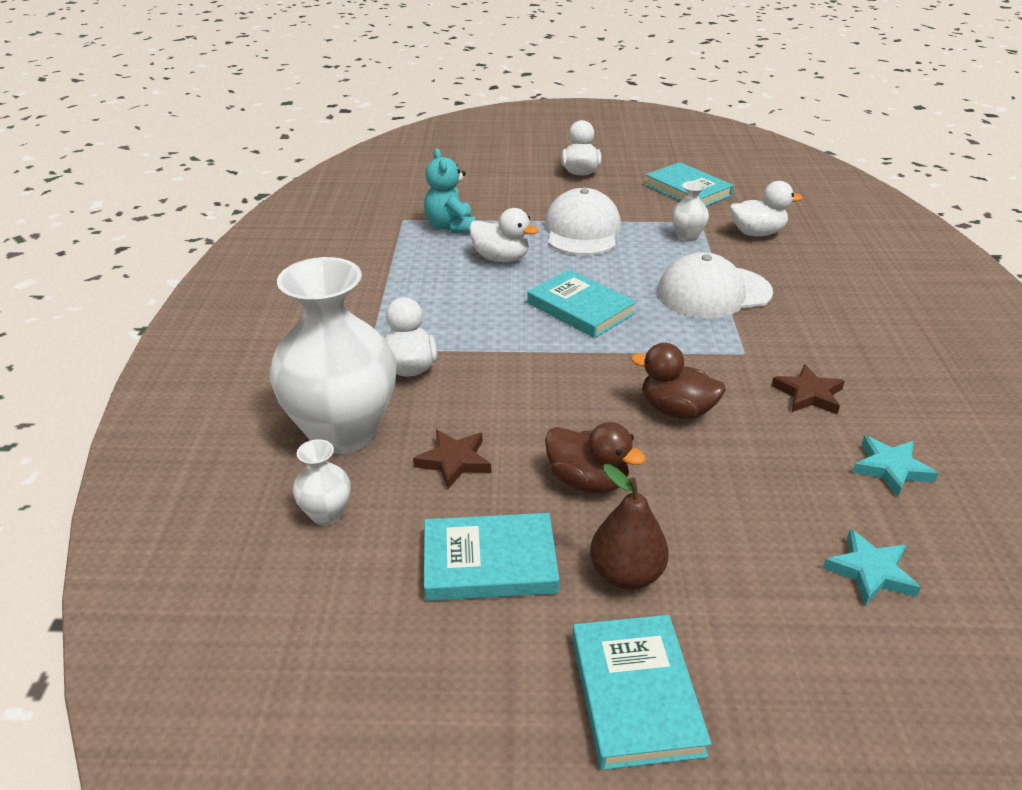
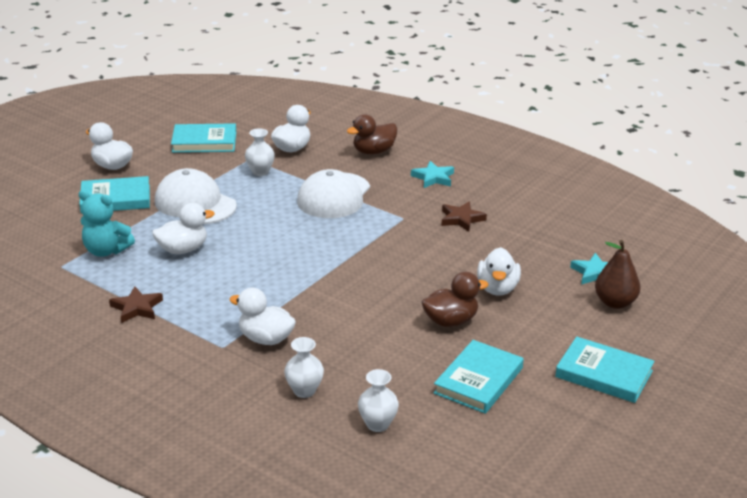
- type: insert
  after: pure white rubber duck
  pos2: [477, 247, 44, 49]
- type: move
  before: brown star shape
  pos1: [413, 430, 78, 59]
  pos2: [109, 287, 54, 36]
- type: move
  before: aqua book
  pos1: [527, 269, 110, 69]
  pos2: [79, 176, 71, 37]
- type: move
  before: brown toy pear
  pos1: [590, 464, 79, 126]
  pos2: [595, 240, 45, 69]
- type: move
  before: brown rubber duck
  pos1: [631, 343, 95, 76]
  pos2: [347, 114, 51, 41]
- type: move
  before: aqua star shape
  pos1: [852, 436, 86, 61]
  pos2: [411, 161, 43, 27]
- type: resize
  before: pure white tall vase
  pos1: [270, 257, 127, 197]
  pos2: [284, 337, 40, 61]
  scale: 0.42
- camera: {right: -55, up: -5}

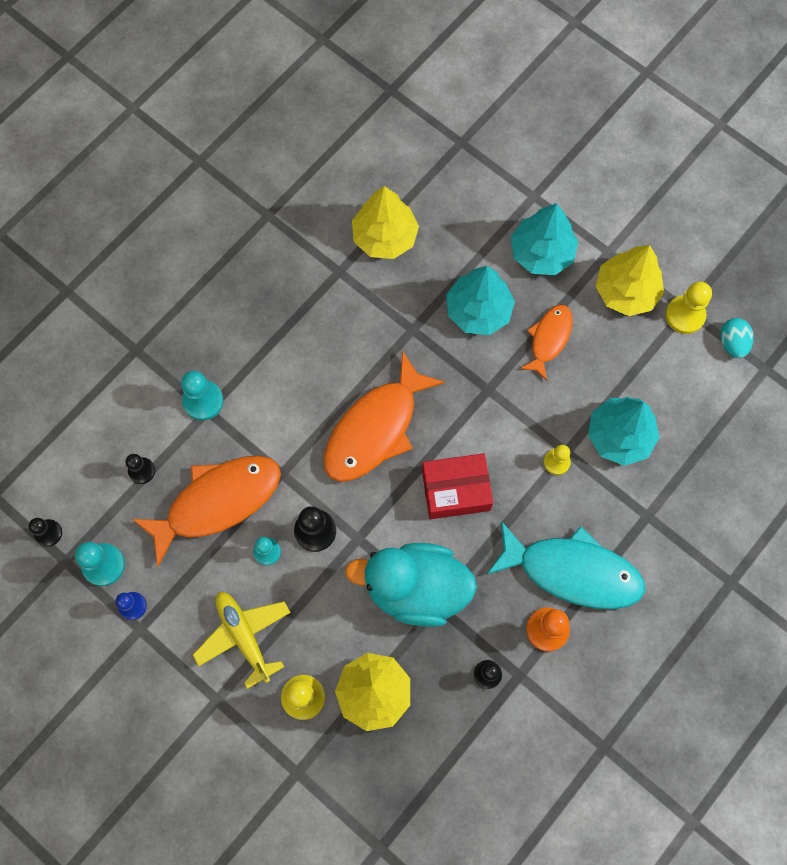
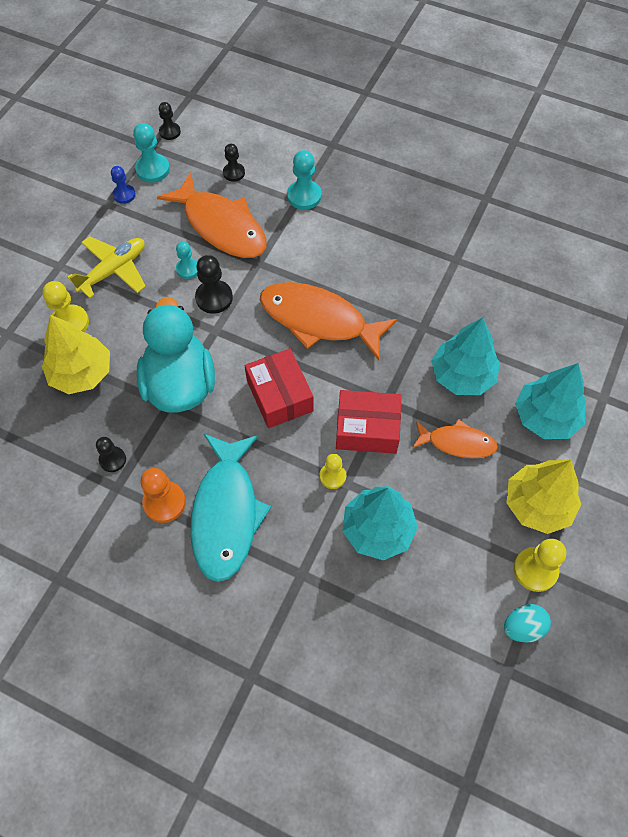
- type: delete
  before: yellow toy tree
  pos1: [352, 186, 67, 73]
- type: insert
  after: scarlet package
  pos2: [336, 390, 65, 64]
- camera: {right: 75, up: -10}

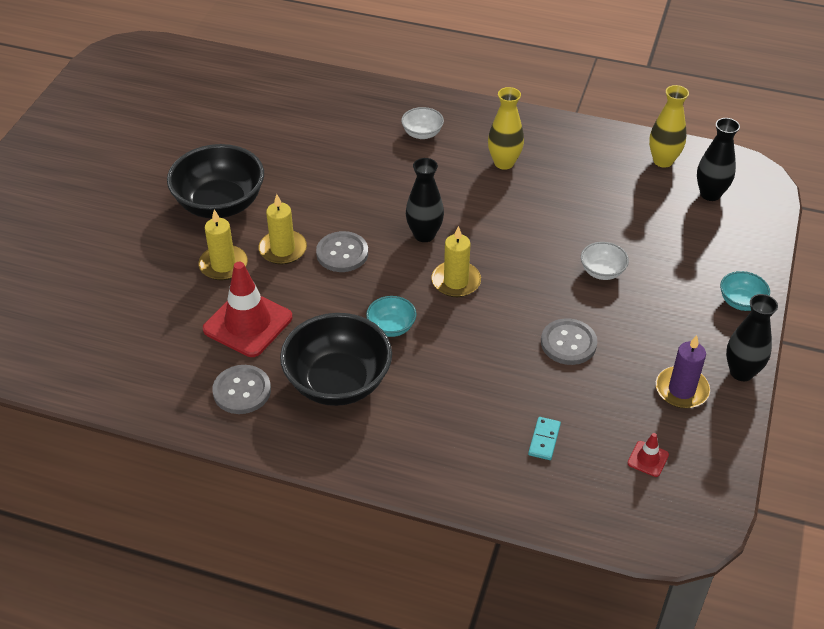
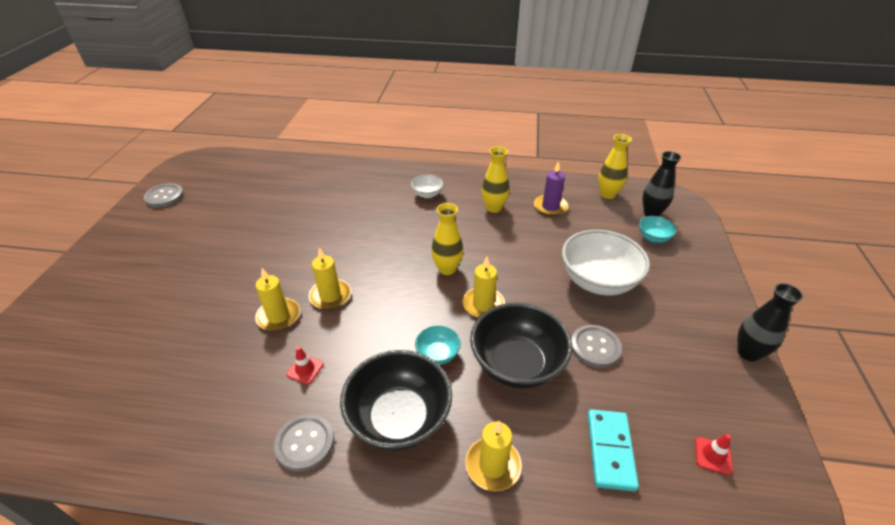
- type: insert
  after: yellow wax candle
  pos2: [465, 421, 57, 70]
- type: move
  before: ebony deep dish
  pos1: [167, 144, 97, 74]
  pos2: [470, 303, 102, 86]
- type: move
  before: ash-grey shirt button
  pos1: [316, 231, 52, 41]
  pos2: [144, 183, 40, 25]
- type: move
  before: purple wax candle
  pos1: [656, 335, 54, 73]
  pos2: [534, 161, 35, 55]
- type: move
  before: aqua deep dish
  pos1: [720, 271, 50, 40]
  pos2: [639, 216, 38, 27]
- type: recolor
  before: ebony tall vase
  after: yellow tall vase
  pos1: [406, 158, 38, 84]
  pos2: [431, 203, 32, 72]
- type: resize
  before: scarlet traffic cone
  pos1: [203, 262, 89, 95]
  pos2: [286, 347, 38, 37]
  scale: 0.44
- type: resize
  before: aqua domino tile
  pos1: [528, 417, 33, 43]
  pos2: [588, 409, 51, 82]
  scale: 1.73
- type: resize
  before: pure white deep dish
  pos1: [581, 242, 48, 38]
  pos2: [562, 230, 88, 65]
  scale: 2.11
- camera: {right: -10, up: -5}

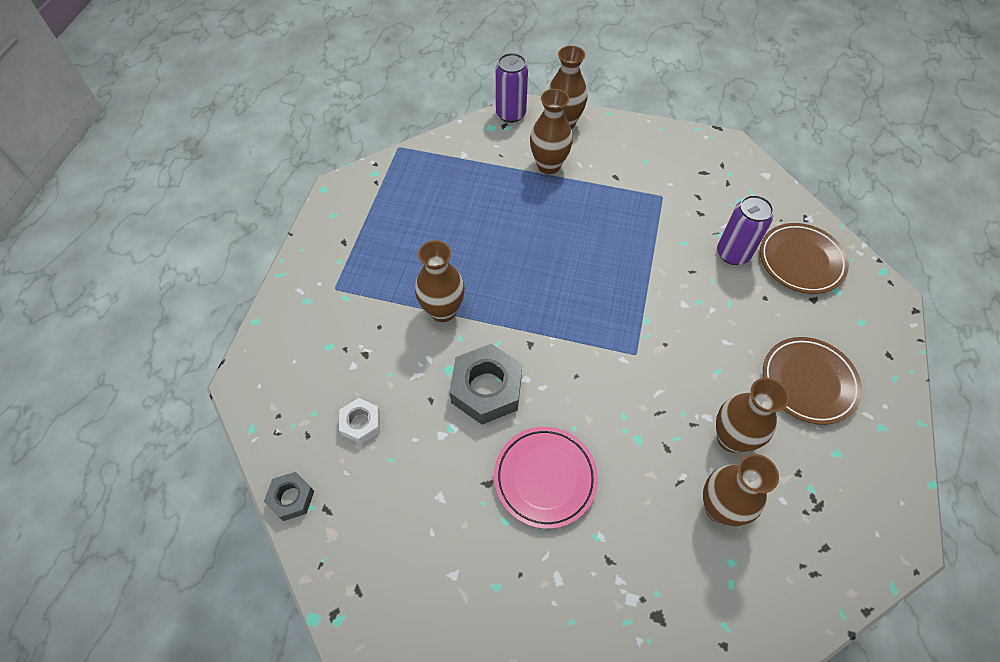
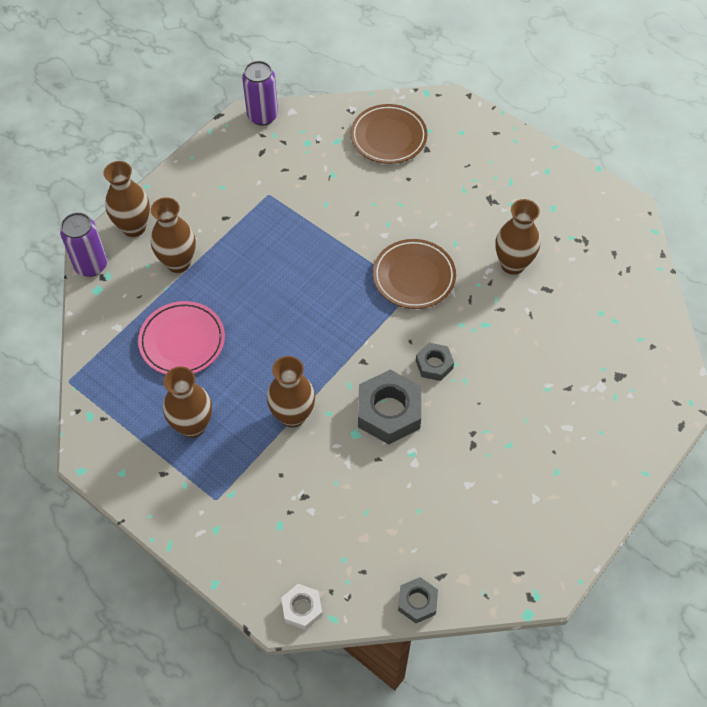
- type: insert
  after: ash-grey hex nut
  pos2: [416, 343, 38, 38]
- type: move
  before: pure white hex nut
  pos1: [339, 398, 41, 46]
  pos2: [281, 584, 41, 46]
- type: move
  before: rose-pink dinner plate
  pos1: [494, 427, 104, 102]
  pos2: [138, 301, 87, 73]
- type: move
  before: brown tall vase
  pos1: [703, 454, 76, 72]
  pos2: [163, 366, 49, 72]
- type: move
  before: purple soda can
  pos1: [717, 195, 57, 70]
  pos2: [242, 61, 36, 65]
- type: move
  before: brown dinner plate
  pos1: [763, 337, 99, 88]
  pos2: [373, 239, 83, 70]
- camera: {right: -65, up: 0}

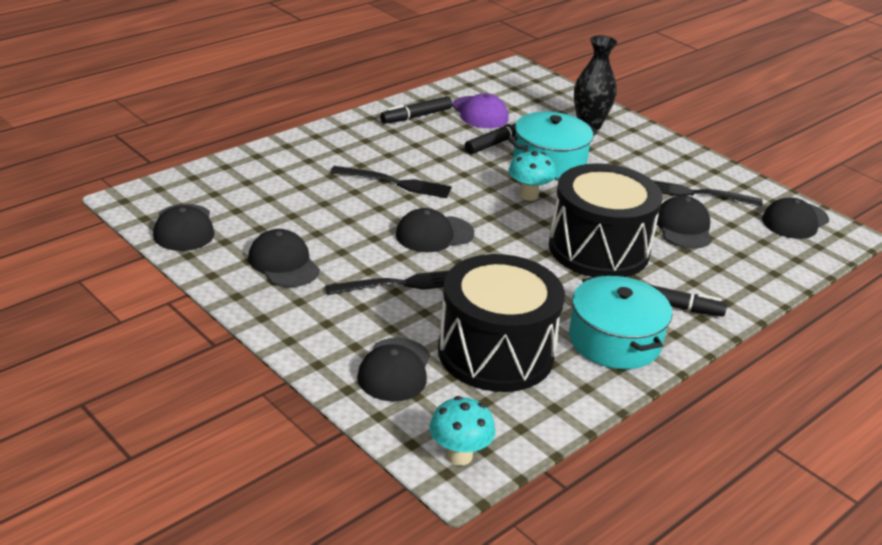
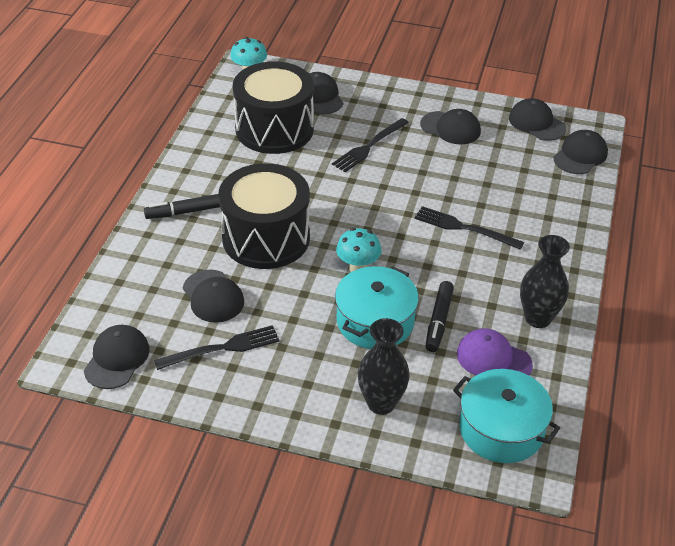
- type: move
  before: ebony cap
  pos1: [396, 208, 78, 44]
  pos2: [553, 130, 55, 44]
- type: move
  before: aqua cooking pot
  pos1: [569, 275, 103, 94]
  pos2: [453, 369, 107, 94]
- type: replace
  before: ebony marker pen
  after: ebony tall vase
  pos1: [380, 96, 72, 28]
  pos2: [520, 235, 50, 93]
- type: rotate
  before: ebony table fork
  pos1: [331, 166, 121, 32]
  pos2: [414, 206, 110, 44]
  turn: 45
- camera: {right: 150, up: 10}

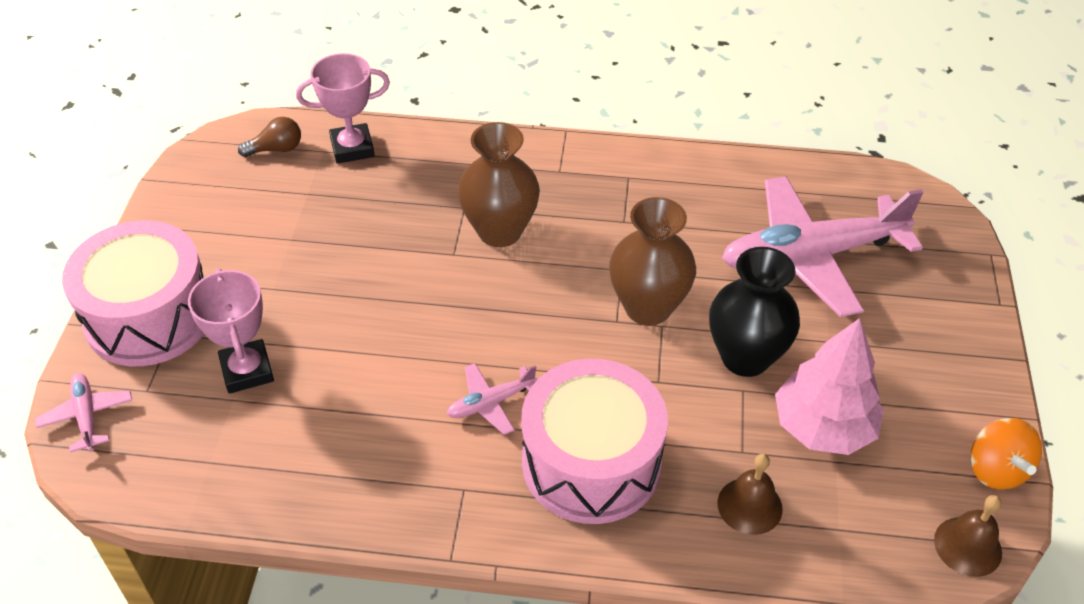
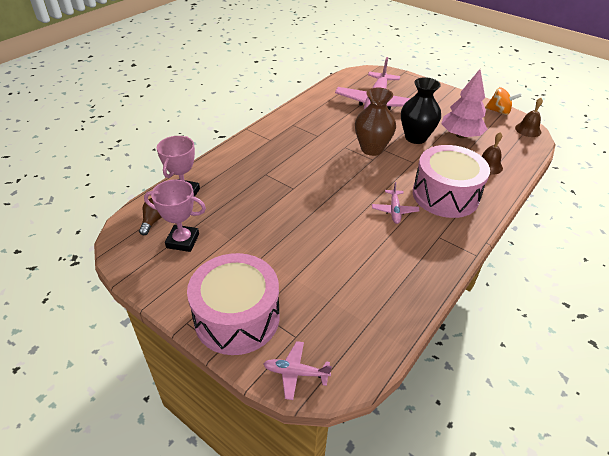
- type: delete
  before: brown tall vase
  pos1: [458, 122, 82, 125]
- type: move
  before: rose-pink trophy
  pos1: [188, 268, 86, 126]
  pos2: [144, 179, 62, 73]
- camera: {right: -60, up: -5}

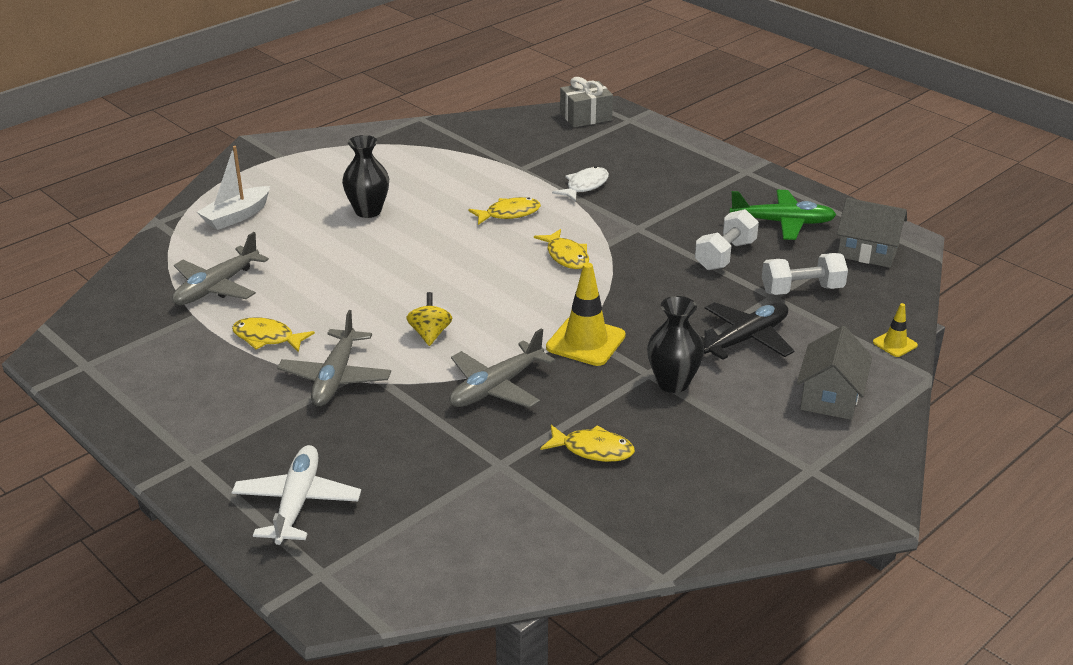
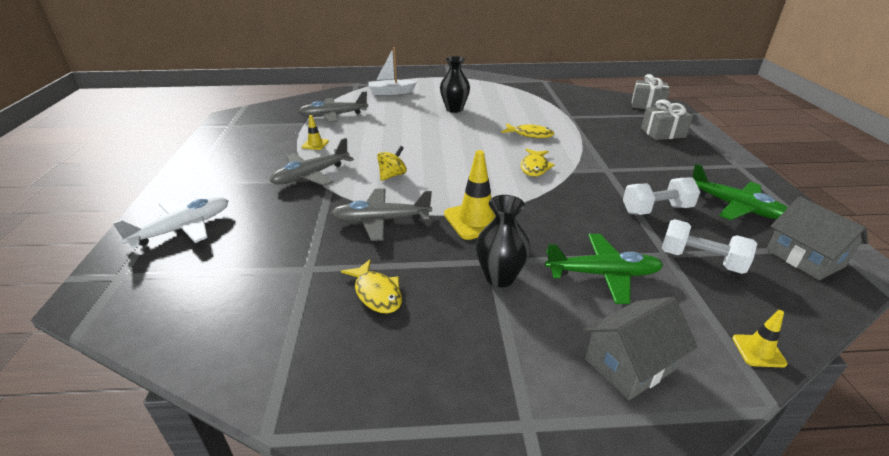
- type: delete
  before: pure white fish figure
  pos1: [552, 166, 57, 36]
- type: insert
  after: ash-grey gift
  pos2: [641, 100, 52, 40]
- type: replace
  before: yellow fish figure
  after: yellow traffic cone
  pos1: [232, 317, 83, 35]
  pos2: [302, 115, 27, 35]
- type: recolor
  before: ebony plane
  after: emerald plane
  pos1: [700, 302, 94, 58]
  pos2: [545, 234, 118, 70]
- camera: {right: 40, up: 0}

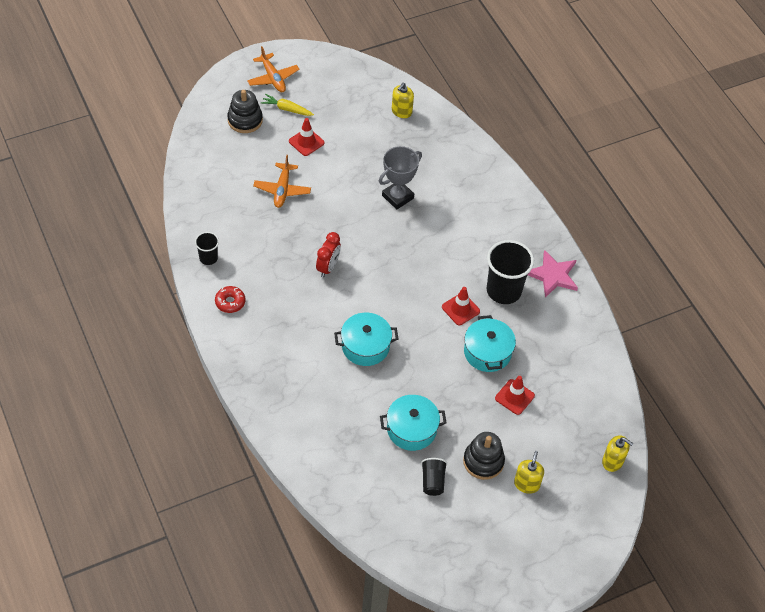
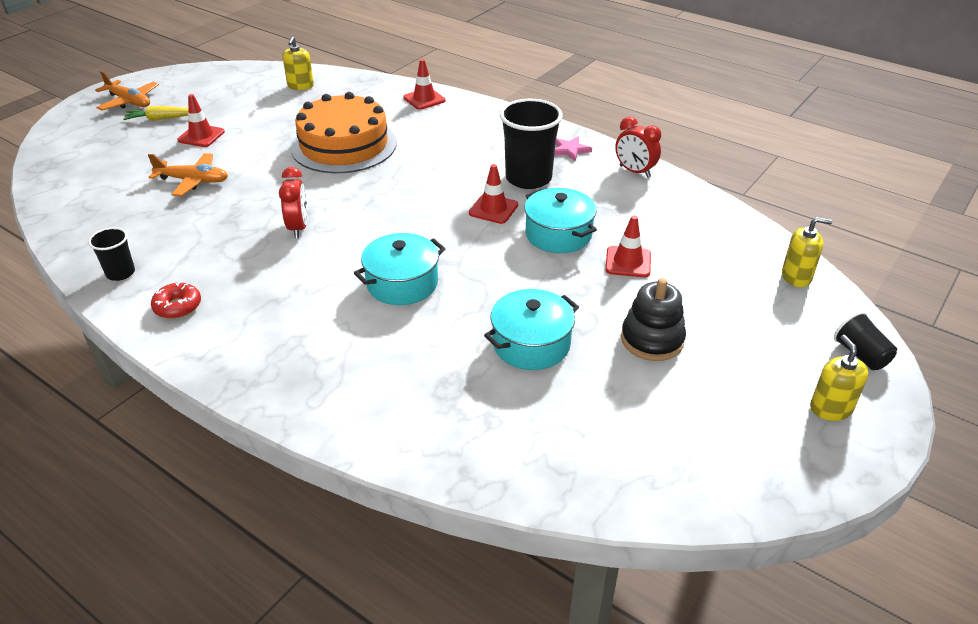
- type: delete
  before: ebony ring stacker
  pos1: [227, 90, 36, 43]
- type: insert
  after: scarlet traffic cone
  pos2: [403, 59, 43, 51]
- type: insert
  after: scarlet bedside clock
  pos2: [615, 117, 46, 61]
- type: move
  before: ebony cup
  pos1: [421, 458, 26, 38]
  pos2: [834, 312, 63, 58]
- type: move
  before: yellow soap dispenser
  pos1: [514, 451, 30, 43]
  pos2: [810, 335, 59, 86]
- type: replace
  before: ash-grey trophy
  after: bright orange cake
  pos1: [379, 146, 43, 63]
  pos2: [291, 92, 106, 81]
- type: rotate
  before: bright orange plane
  pos1: [253, 155, 58, 53]
  pos2: [148, 153, 80, 43]
  turn: -60
- type: resize
  before: rose-pink star shape
  pos1: [528, 250, 50, 48]
  pos2: [554, 137, 38, 24]
  scale: 0.6
- camera: {right: -25, up: -15}

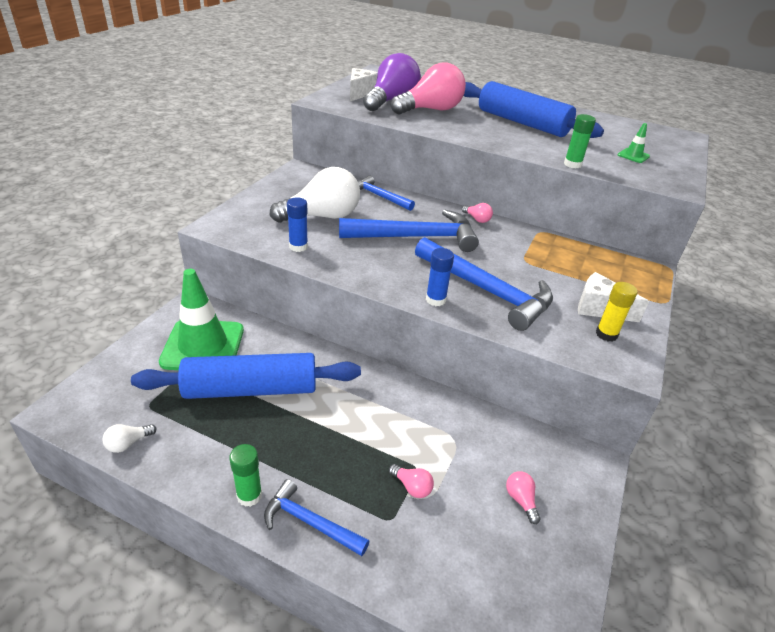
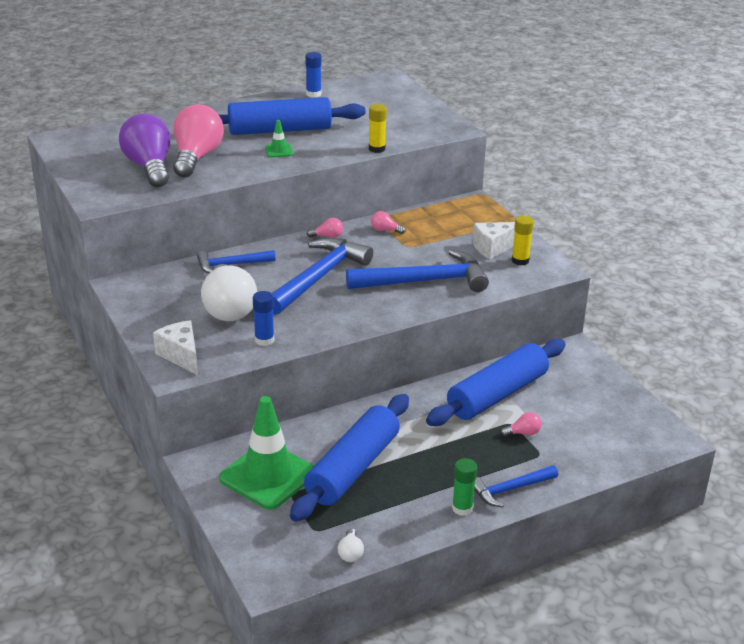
- type: insert
  after: royal blue pastry roller
  pos2: [426, 339, 139, 87]
- type: move
  before: pure white cheese wedge
  pos1: [350, 68, 28, 33]
  pos2: [153, 320, 45, 55]
- type: move
  before: royal blue glue
  pos1: [426, 248, 28, 58]
  pos2: [305, 52, 17, 45]
- type: move
  before: rose-pink bulb
  pos1: [506, 471, 35, 53]
  pos2: [371, 211, 34, 23]
- type: move
  before: emerald traffic cone
  pos1: [618, 123, 32, 40]
  pos2: [265, 120, 28, 37]
- type: recolor
  before: emerald glue
  after: yellow glue
  pos1: [564, 114, 32, 55]
  pos2: [369, 104, 18, 49]
- type: rotate
  before: pure white bulb
  pos1: [270, 167, 90, 56]
  pos2: [201, 264, 56, 57]
  turn: 150
- camera: {right: -50, up: -5}

